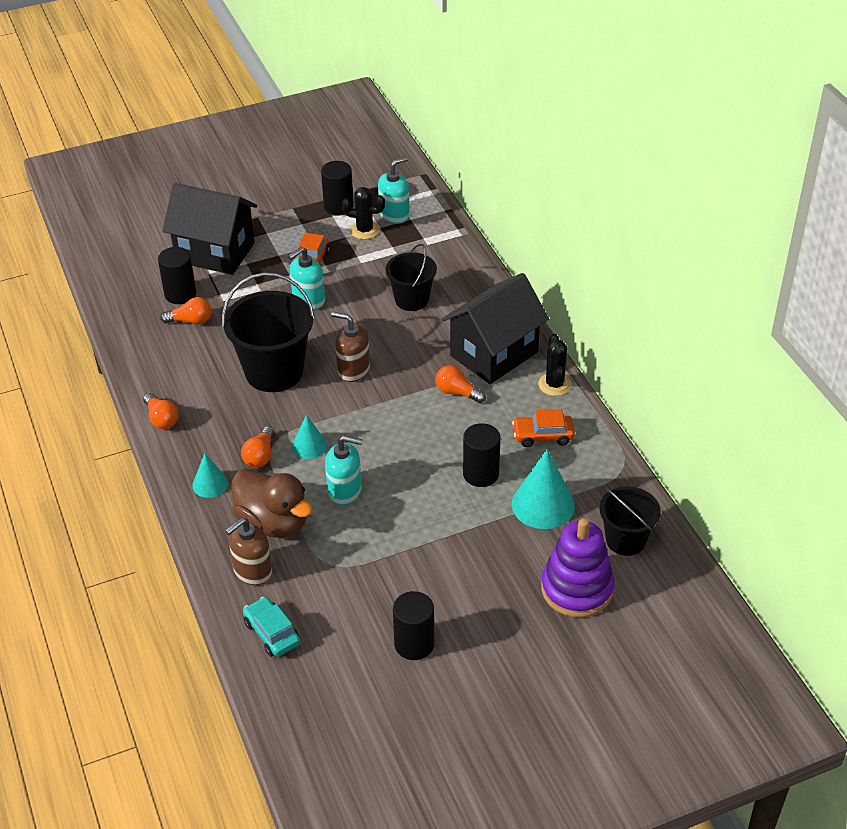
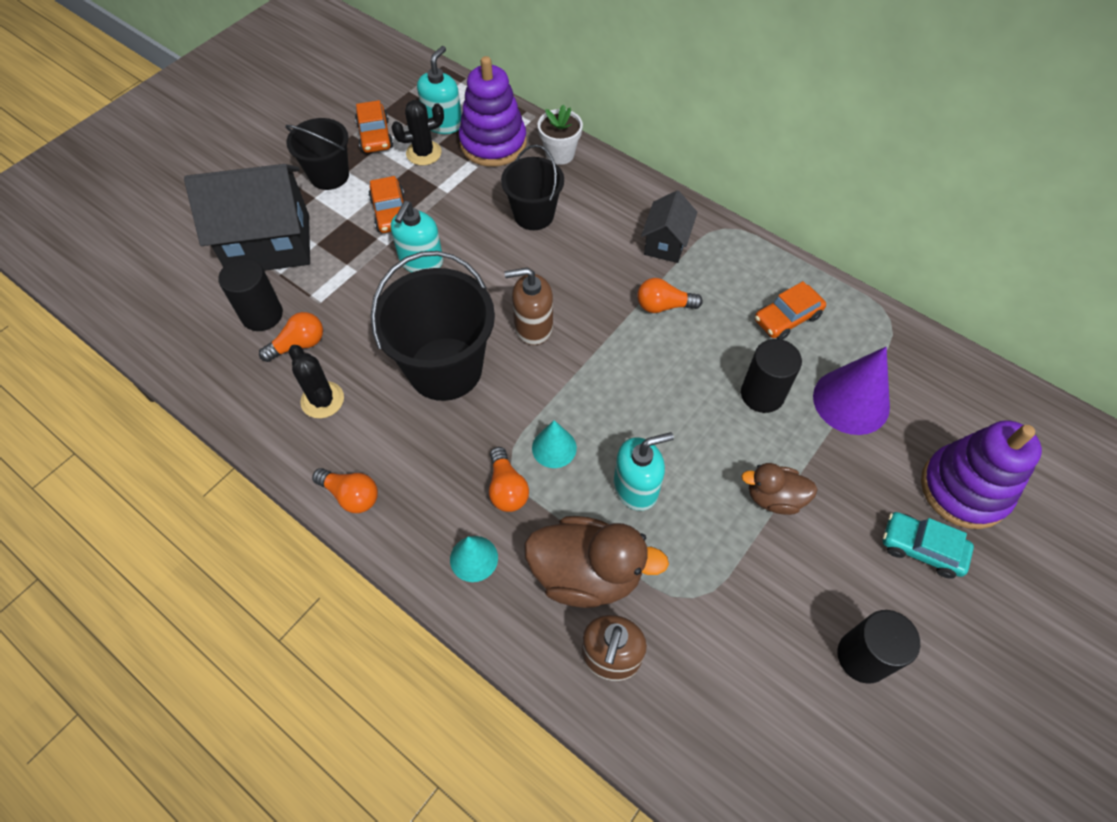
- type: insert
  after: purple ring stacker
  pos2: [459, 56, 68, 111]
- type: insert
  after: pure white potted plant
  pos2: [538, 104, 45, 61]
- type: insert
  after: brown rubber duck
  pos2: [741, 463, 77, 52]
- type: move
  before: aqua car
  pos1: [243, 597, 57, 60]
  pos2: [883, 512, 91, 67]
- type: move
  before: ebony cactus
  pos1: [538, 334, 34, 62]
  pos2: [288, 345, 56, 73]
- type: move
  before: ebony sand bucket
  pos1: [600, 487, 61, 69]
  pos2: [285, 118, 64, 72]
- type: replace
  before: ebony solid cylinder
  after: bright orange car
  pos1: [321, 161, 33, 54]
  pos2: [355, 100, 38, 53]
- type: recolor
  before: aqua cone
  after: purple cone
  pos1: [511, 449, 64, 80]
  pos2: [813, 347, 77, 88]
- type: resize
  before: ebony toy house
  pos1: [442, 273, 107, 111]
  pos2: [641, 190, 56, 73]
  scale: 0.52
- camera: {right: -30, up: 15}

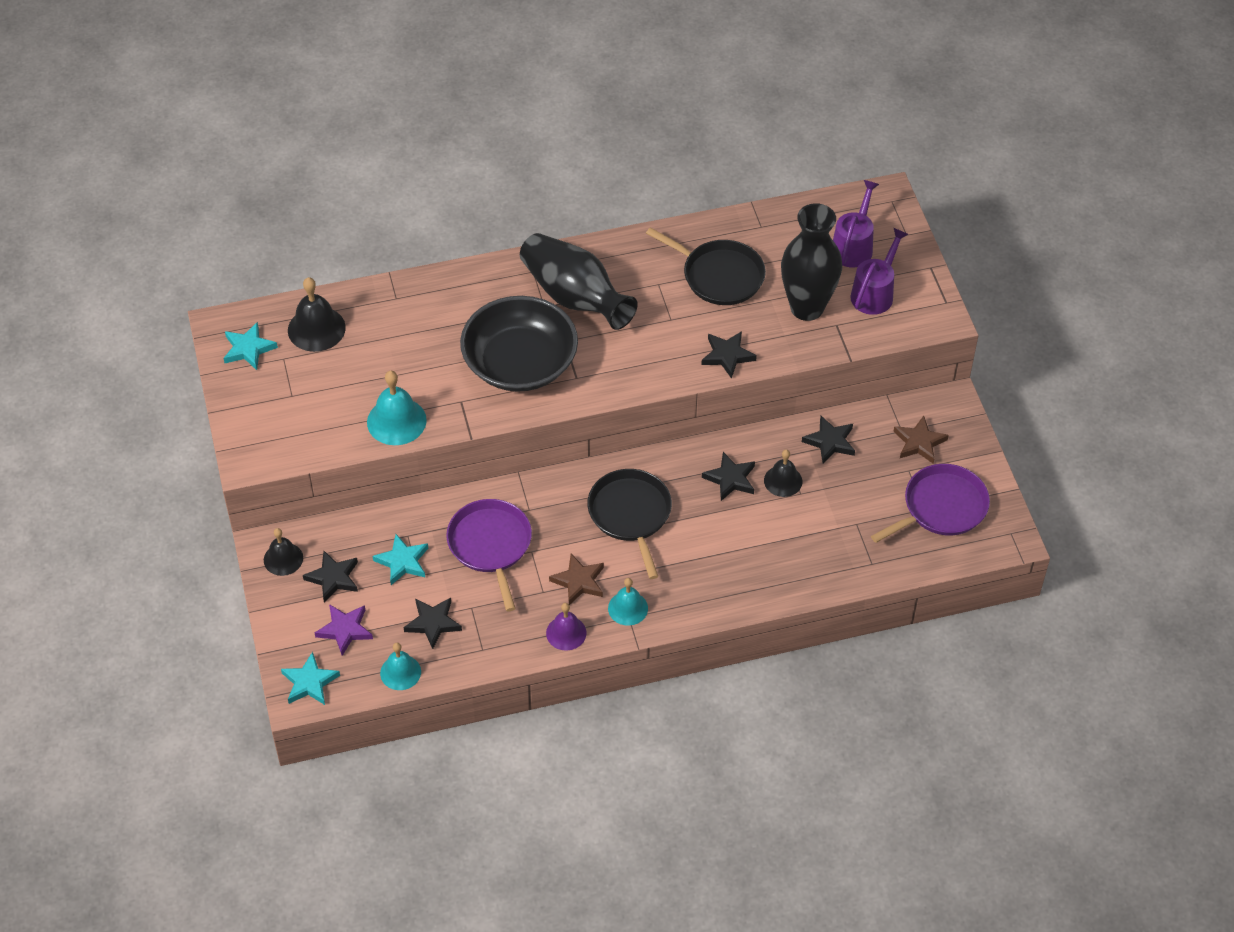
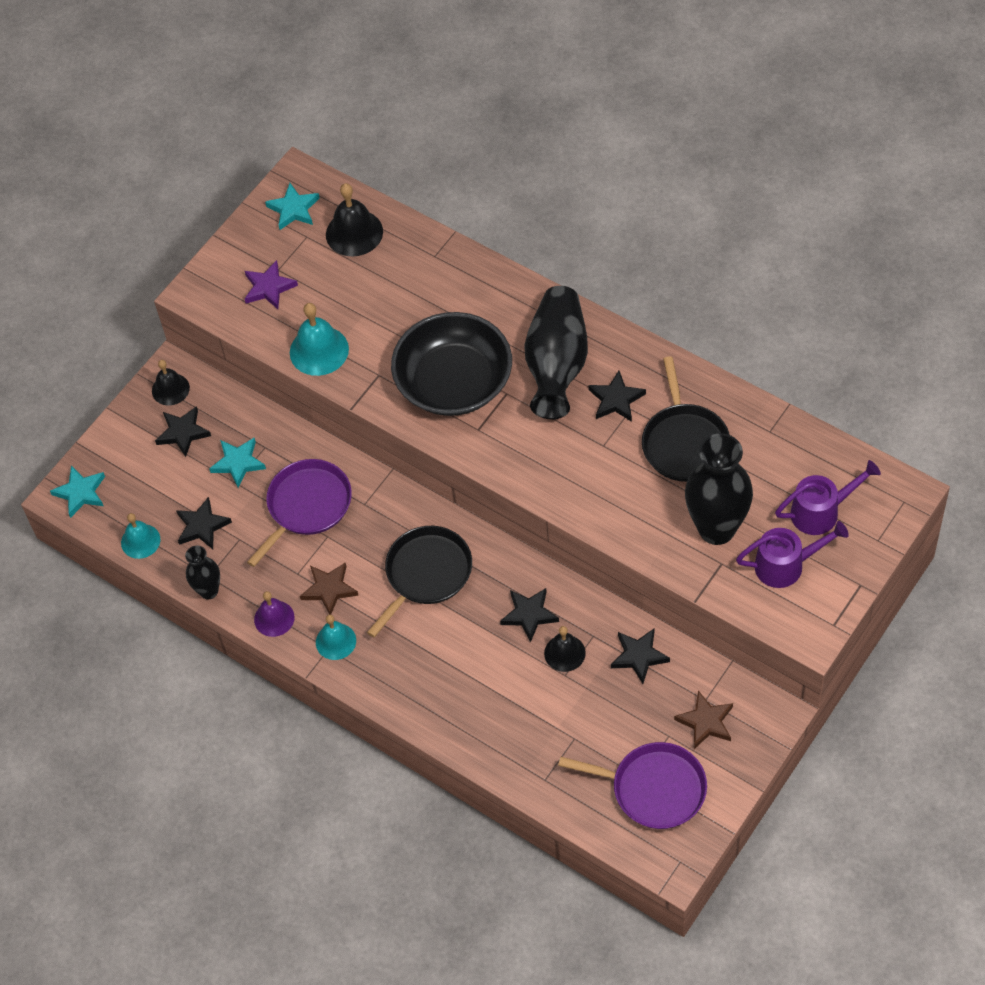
- type: insert
  after: ebony tall vase
  pos2: [185, 545, 35, 54]
- type: move
  before: purple star shape
  pos1: [315, 604, 58, 52]
  pos2: [245, 260, 53, 49]
- type: move
  before: ebony star shape
  pos1: [701, 331, 56, 48]
  pos2: [588, 371, 58, 51]
- camera: {right: 55, up: 5}

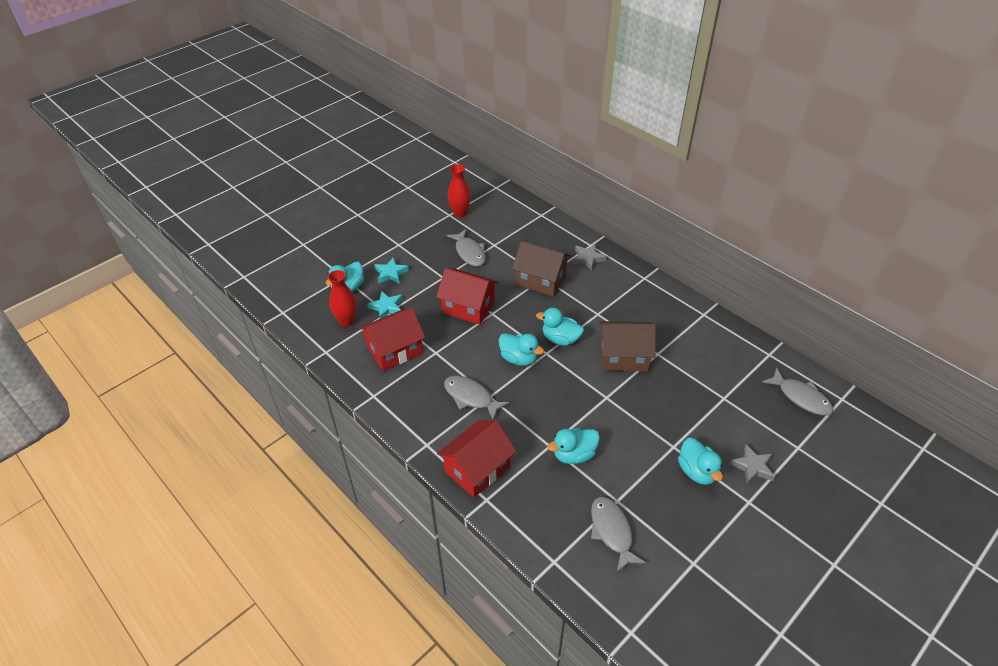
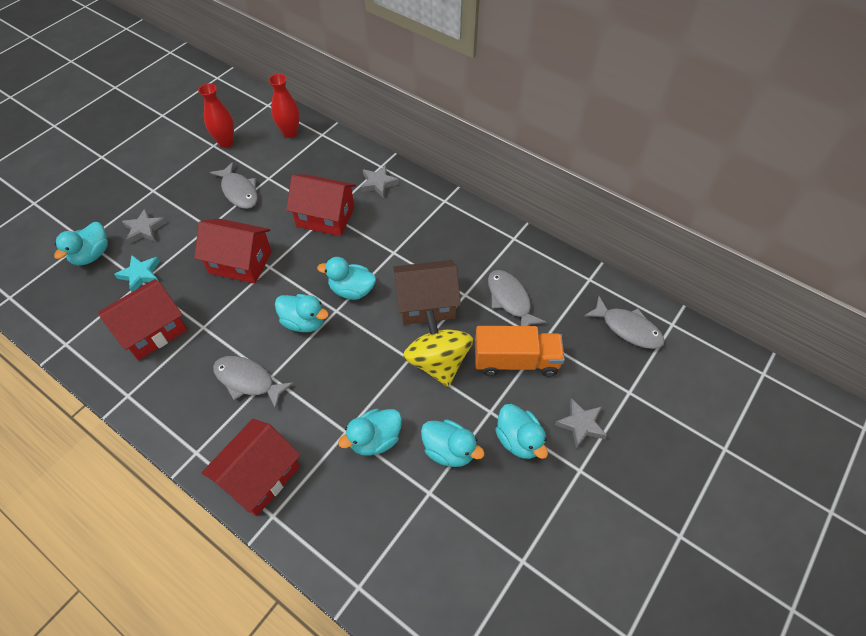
- type: insert
  after: yellow whirligig
  pos2: [403, 309, 70, 78]
- type: insert
  after: aqua rubber duck
  pos2: [421, 420, 64, 47]
- type: insert
  after: bright orange toy truck
  pos2: [475, 326, 90, 51]
- type: move
  before: scarlet tall vase
  pos1: [328, 270, 29, 57]
  pos2: [268, 74, 32, 64]
- type: move
  before: ash-grey fish figure
  pos1: [591, 497, 55, 75]
  pos2: [488, 270, 58, 56]
- type: recolor
  before: aqua star shape
  after: ash-grey star shape
  pos1: [374, 258, 35, 26]
  pos2: [122, 209, 45, 35]
- type: recolor
  before: brown toy house
  after: scarlet toy house
  pos1: [512, 241, 59, 55]
  pos2: [286, 174, 70, 62]
- camera: {right: -10, up: 10}

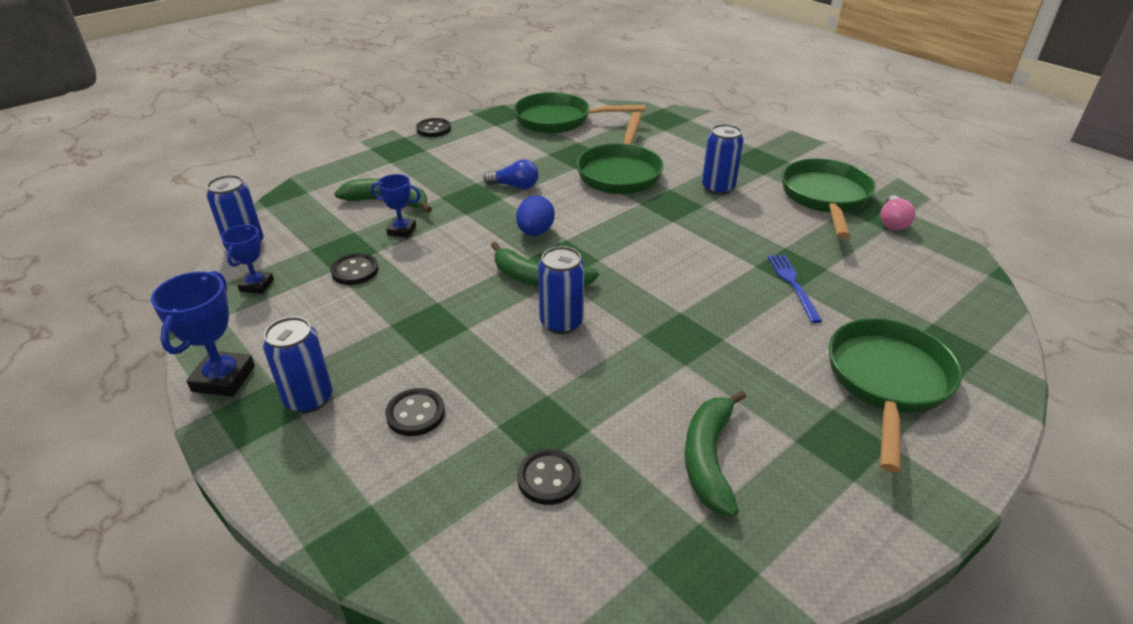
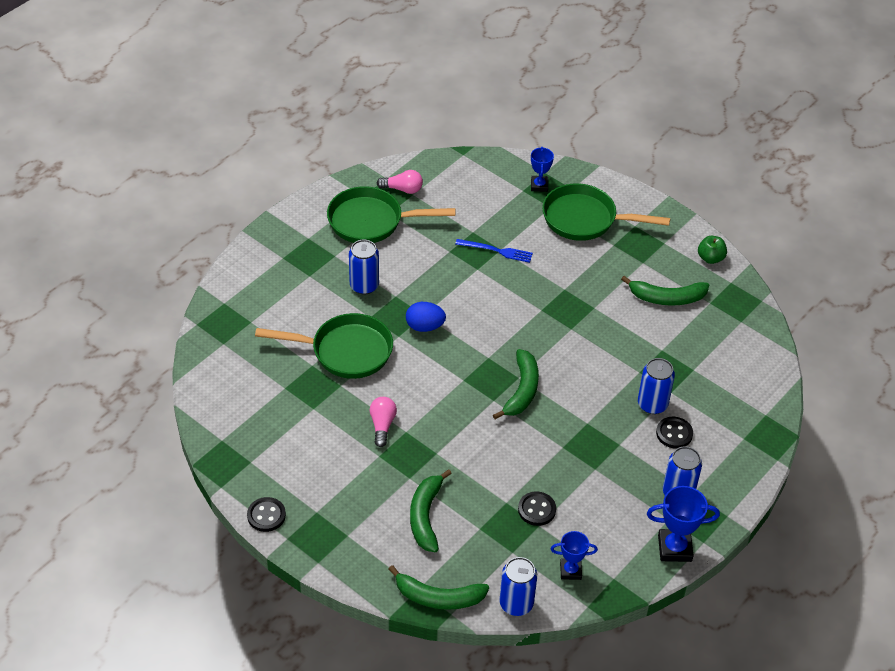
- type: delete
  before: emerald frying pan
  pos1: [513, 92, 133, 41]
- type: delete
  before: ebony shirt button
  pos1: [517, 449, 63, 56]
- type: insert
  after: emerald banana fruit
  pos2: [389, 565, 100, 45]
- type: insert
  after: emerald toy apple
  pos2: [698, 236, 29, 28]
- type: move
  before: royal blue trophy
  pos1: [371, 174, 50, 64]
  pos2: [531, 147, 23, 45]
- type: move
  before: royal blue egg
  pos1: [516, 196, 39, 40]
  pos2: [406, 302, 40, 30]
- type: move
  before: royal blue soda can
  pos1: [538, 246, 47, 88]
  pos2: [638, 358, 37, 56]
- type: recolor
  before: royal blue bulb
  after: rose-pink bulb
  pos1: [483, 160, 56, 29]
  pos2: [369, 397, 28, 50]
- type: rotate
  before: royal blue table fork
  pos1: [768, 255, 54, 68]
  pos2: [455, 239, 78, 24]
  turn: -150
- camera: {right: -100, up: 10}

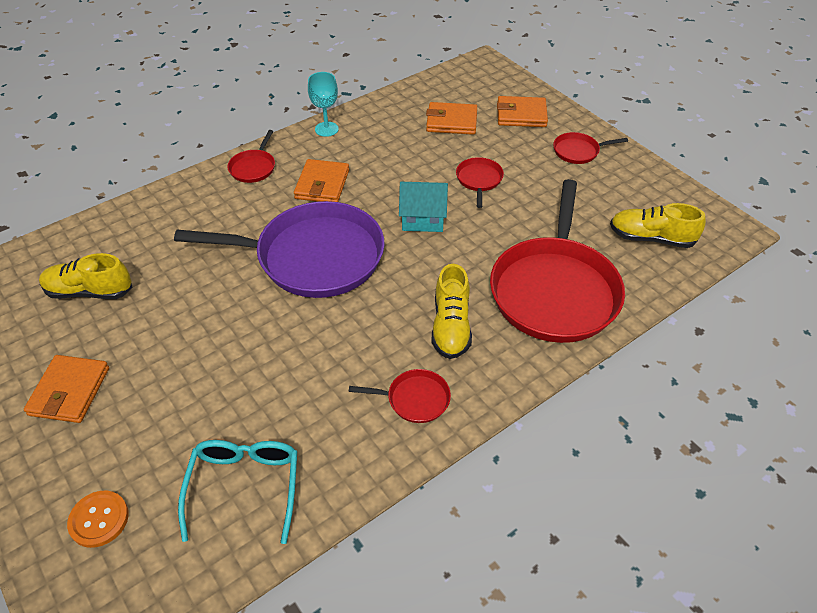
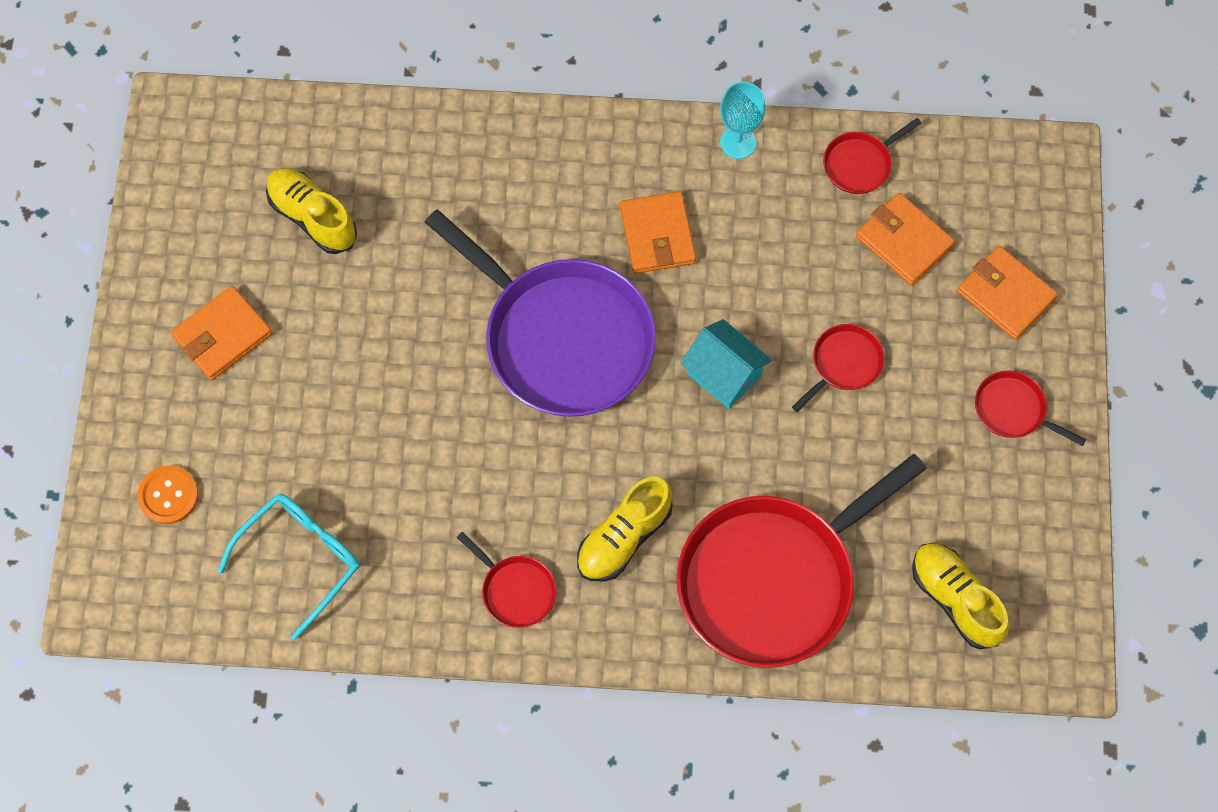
- type: move
  before: scarlet frying pan
  pos1: [227, 130, 48, 53]
  pos2: [823, 118, 99, 76]
- type: rotate
  before: bright orange billfold
  pos1: [294, 159, 55, 43]
  pos2: [620, 191, 76, 83]
  turn: -60
- camera: {right: 40, up: 20}

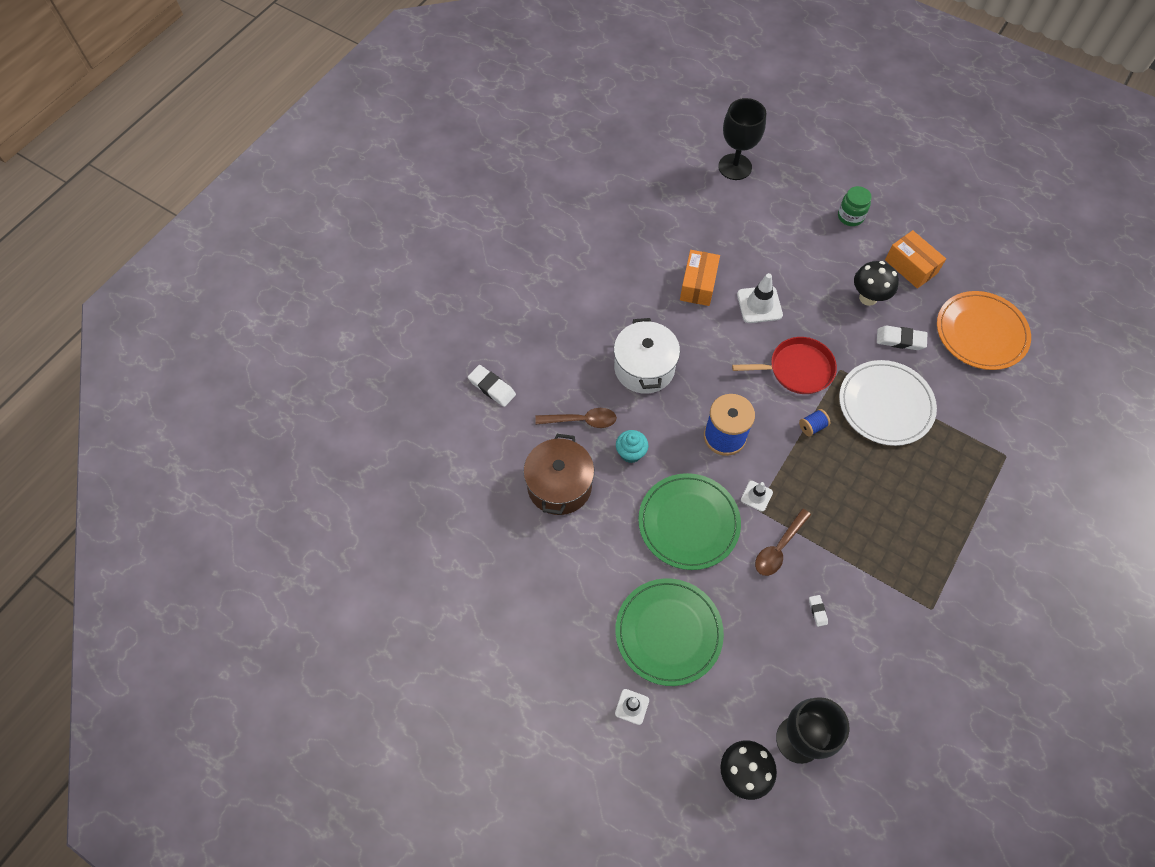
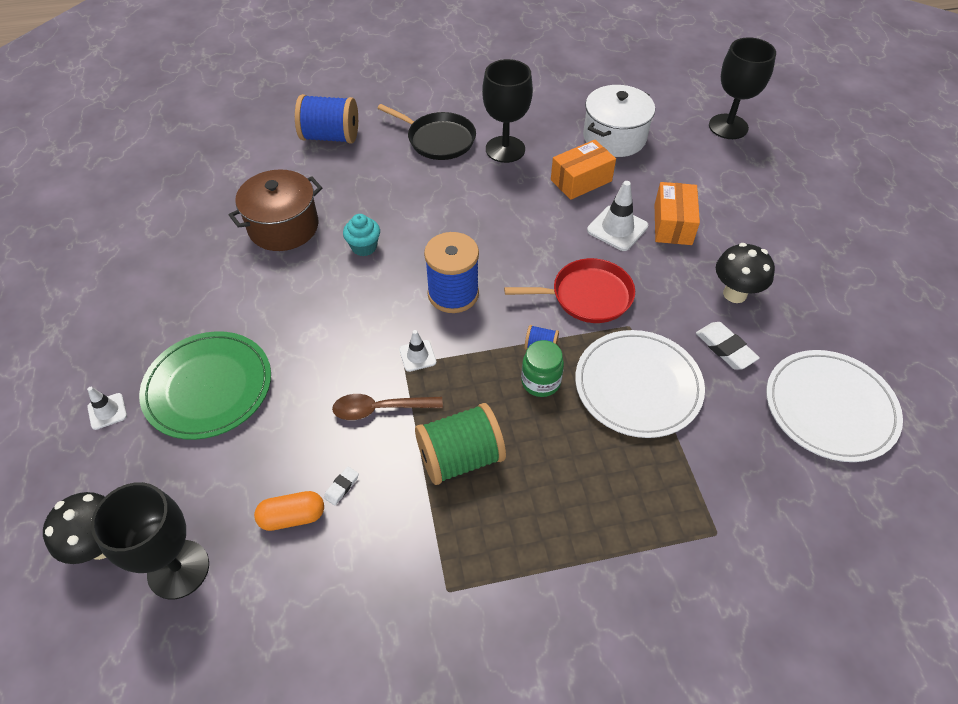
- type: delete
  before: brown tablespoon
  pos1: [535, 408, 82, 20]
- type: delete
  before: emerald dinner plate
  pos1: [638, 473, 103, 97]
- type: insert
  after: bright orange pill shape
  pos2: [254, 491, 70, 40]
- type: insert
  after: ebony frying pan
  pos2: [377, 104, 99, 56]
- type: insert
  after: emerald spool
  pos2: [415, 403, 91, 82]
- type: insert
  after: ebony chalice
  pos2: [482, 59, 51, 104]
- type: move
  before: pure white cooking pot
  pos1: [614, 318, 66, 76]
  pos2: [583, 85, 72, 72]
- type: move
  before: emerald preserve jar
  pos1: [838, 186, 34, 40]
  pos2: [521, 340, 43, 57]
- type: move
  before: bright orange package
  pos1: [885, 230, 61, 59]
  pos2: [655, 182, 45, 63]
- type: replace
  before: pure white gum eraser
  after: royal blue spool
  pos1: [468, 365, 48, 42]
  pos2: [295, 94, 63, 50]
- type: recolor
  before: bright orange dinner plate
  after: pure white dinner plate
  pos1: [937, 291, 94, 79]
  pos2: [766, 350, 137, 112]
- type: rotate
  before: scarlet frying pan
  pos1: [732, 337, 105, 57]
  pos2: [504, 258, 131, 65]
  turn: -45
- camera: {right: 45, up: -10}

